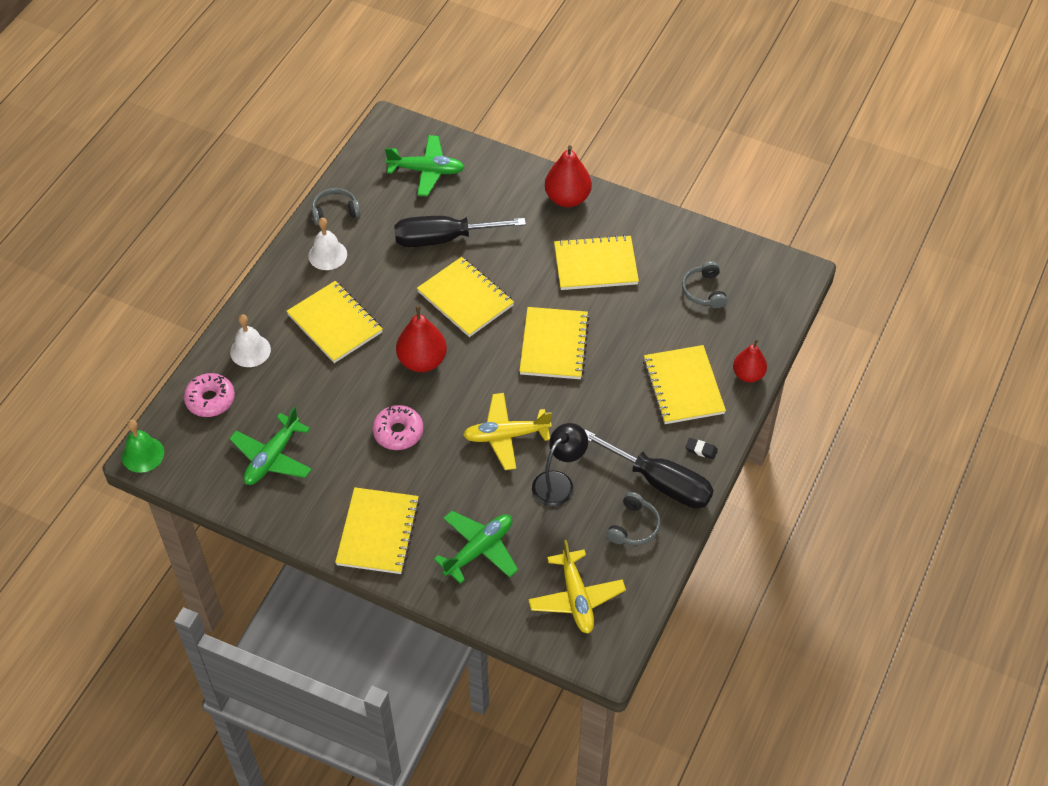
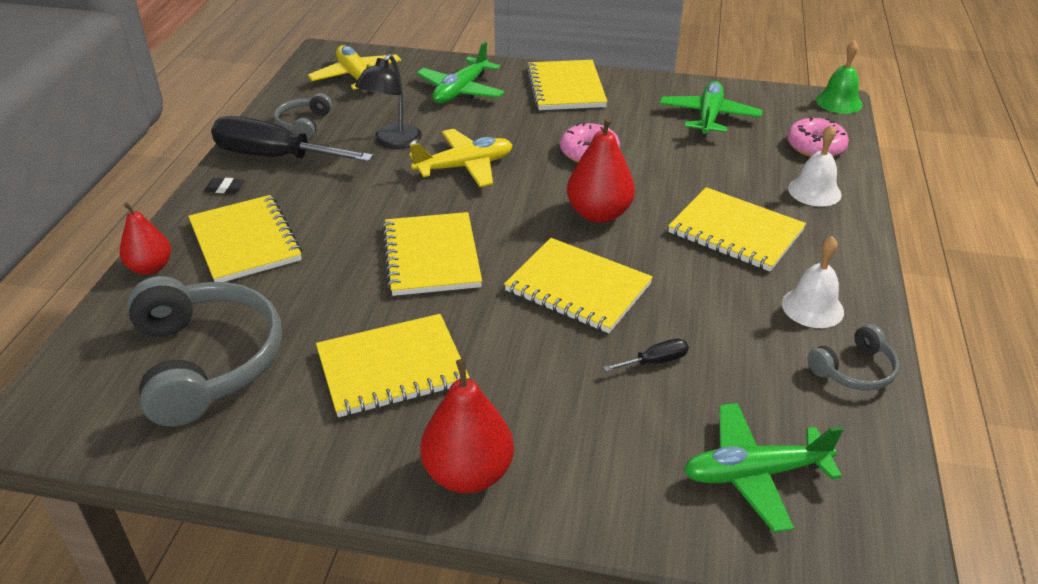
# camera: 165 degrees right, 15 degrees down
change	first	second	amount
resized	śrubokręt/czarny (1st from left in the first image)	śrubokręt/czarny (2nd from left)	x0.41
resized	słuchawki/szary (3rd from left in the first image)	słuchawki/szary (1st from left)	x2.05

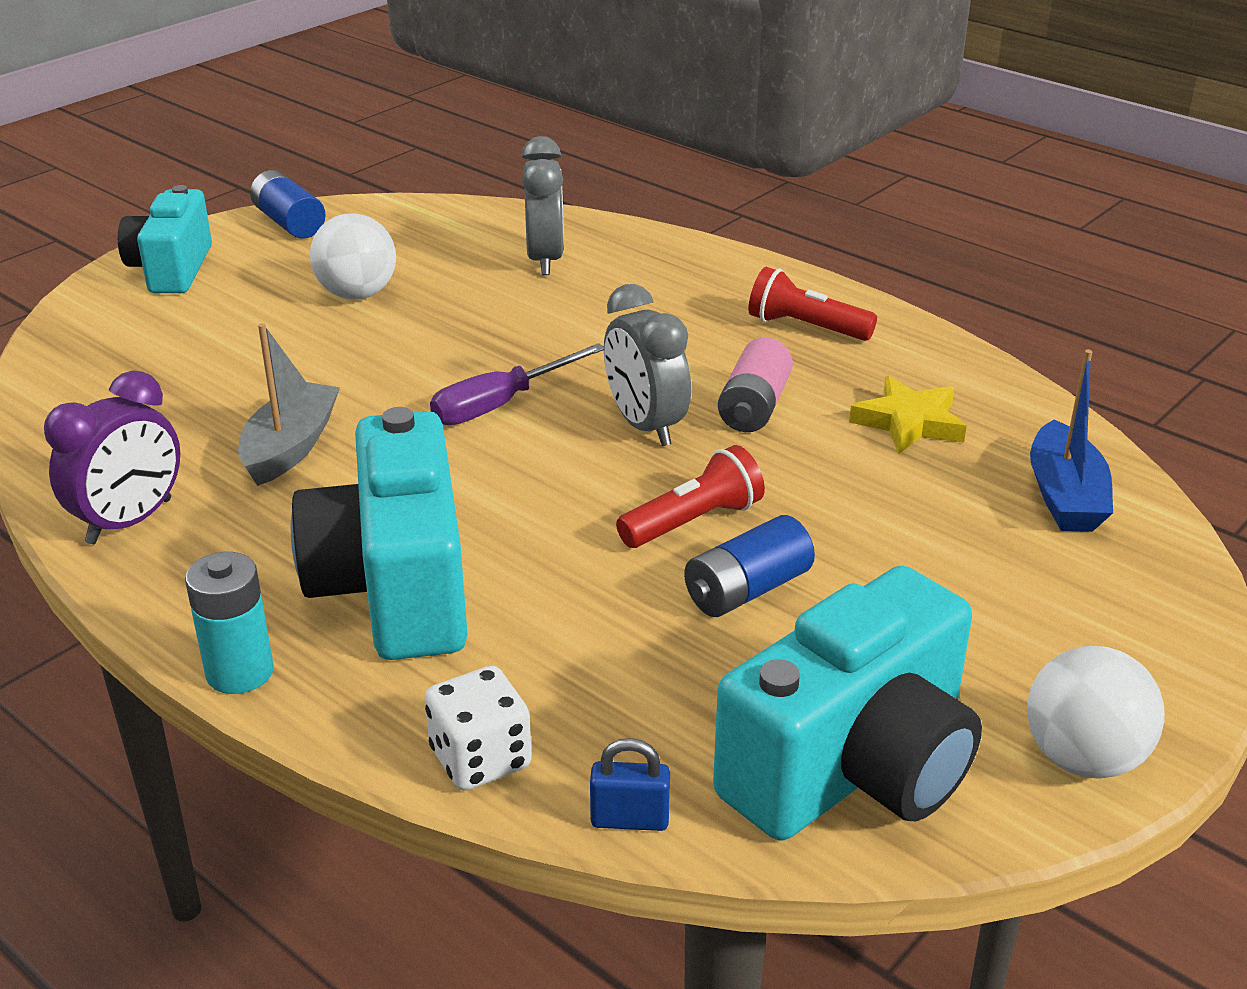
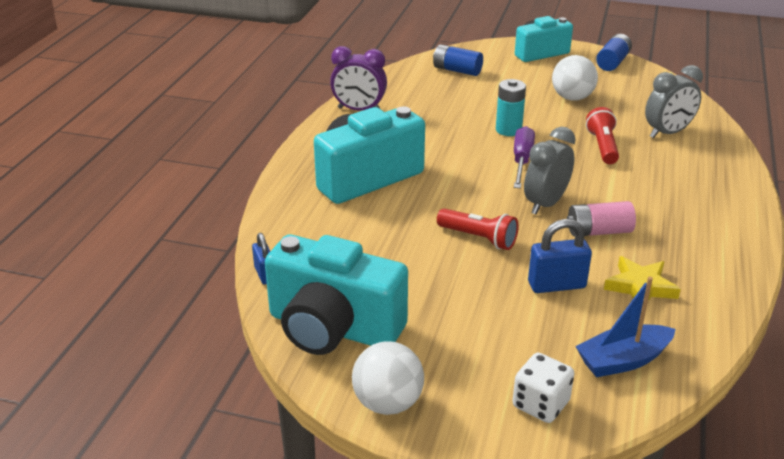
# camera: 65 degrees right, 0 degrees up
change	first	second	amount
moved	bateria/turkusowy		
removed	łódka/szary		
moved	kostka do gry/biały		
turned	śrubokręt/fioletowy		75 degrees clockwise
moved	bateria/niebieski (2nd from left in the first image)	bateria/niebieski (1st from left)	
moved	latarka/czerwony (2nd from left)		
added		kłódka/niebieski (2nd from left)	

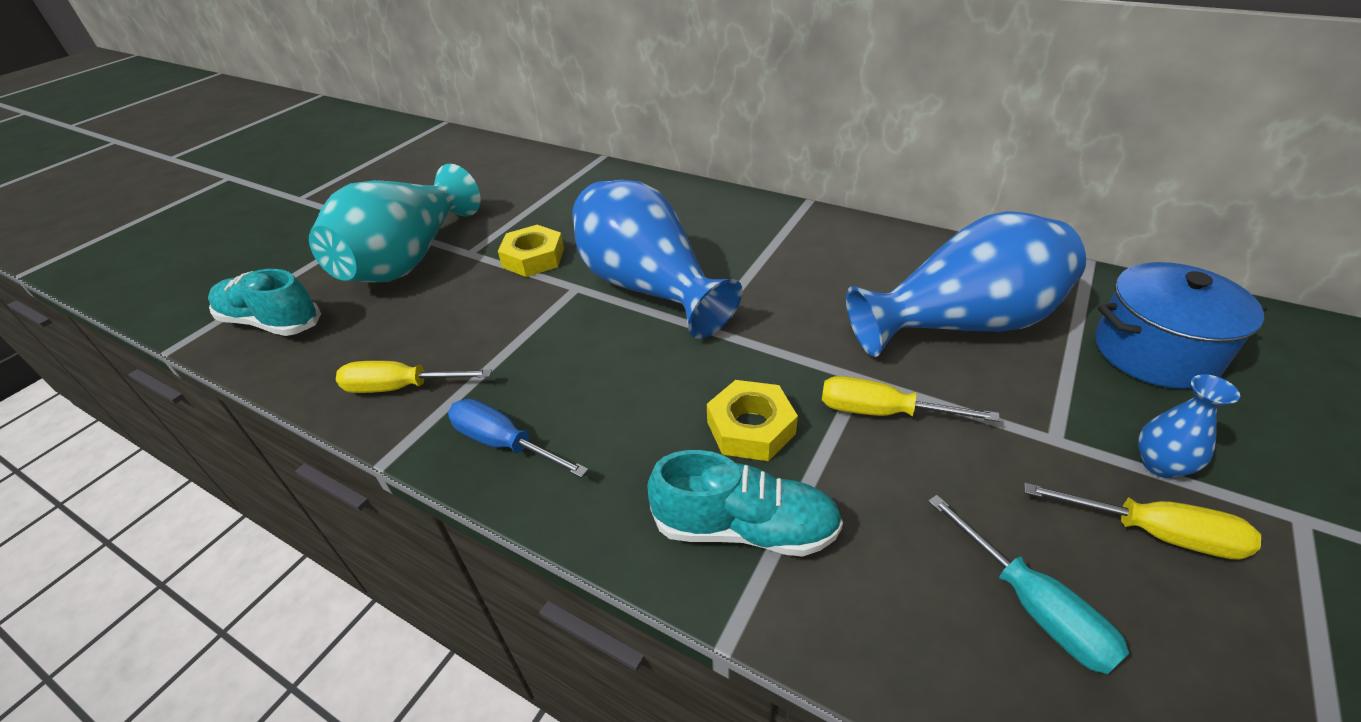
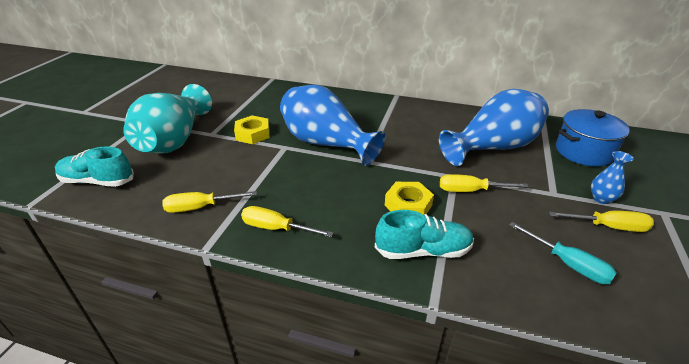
# camera: 15 degrees left, 5 degrees down
change	first	second	amount
recoloured	śrubokręt/niebieski	śrubokręt/żółty (2nd from left)	

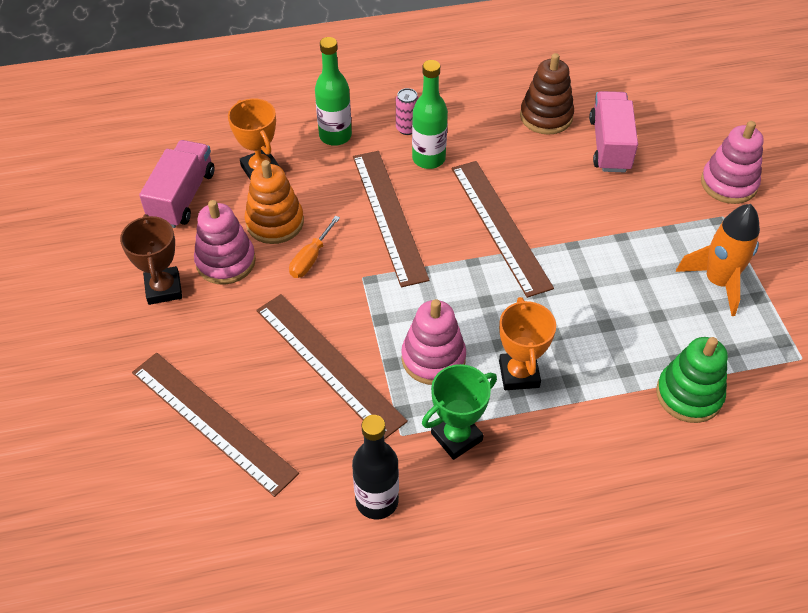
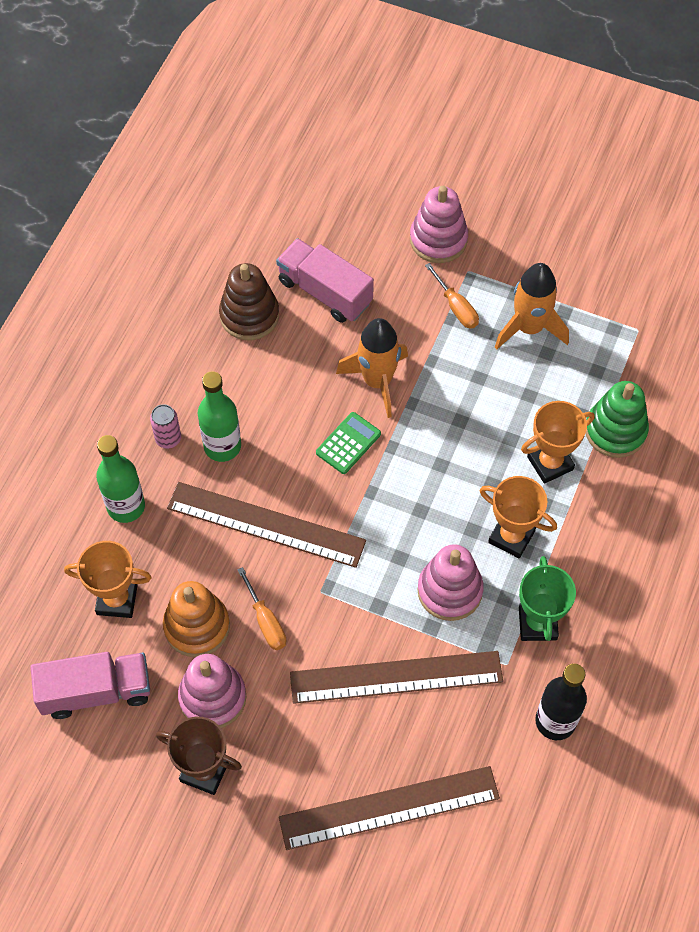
# camera: 55 degrees left, 10 degrees up
change	first	second	amount
turned	ciężarówka/różowy (1st from left)		120 degrees clockwise
replaced	linijka/brązowy (4th from left)	kalkulator/zielony	
added		rakieta/pomarańczowy (1st from left)	
added		śrubokręt/pomarańczowy (2nd from left)	
added		puchar/pomarańczowy (3rd from left)	

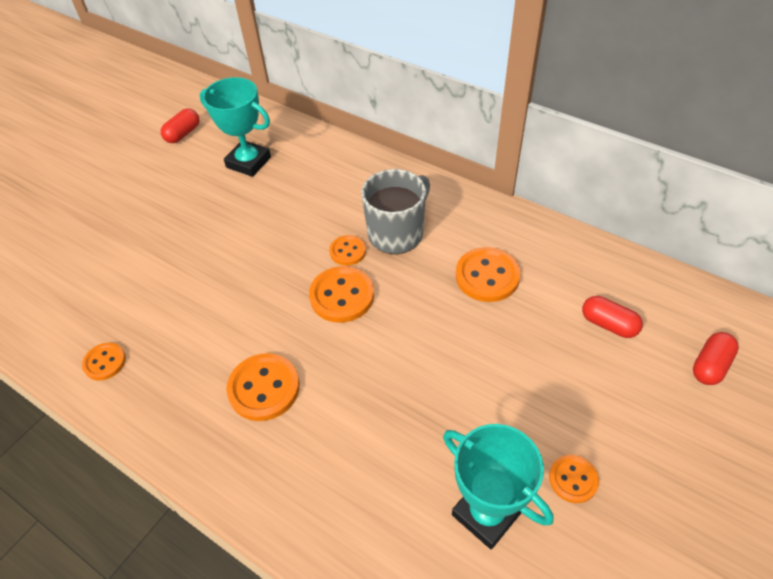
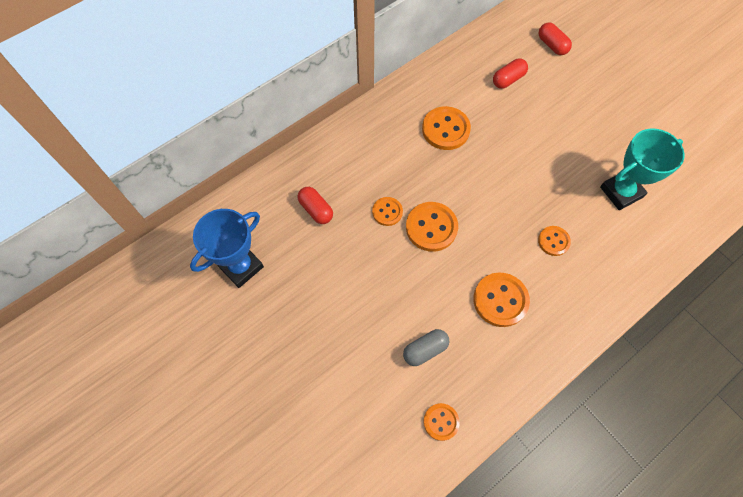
# camera: 75 degrees left, 15 degrees up
change	first	second	amount
moved	kapsułka/czerwony (1st from left)		
recoloured	puchar/turkusowy (1st from left)	puchar/niebieski	
removed	kubek/szary		
moved	guzik/pomarańczowy (6th from left)		
added		kapsułka/szary	

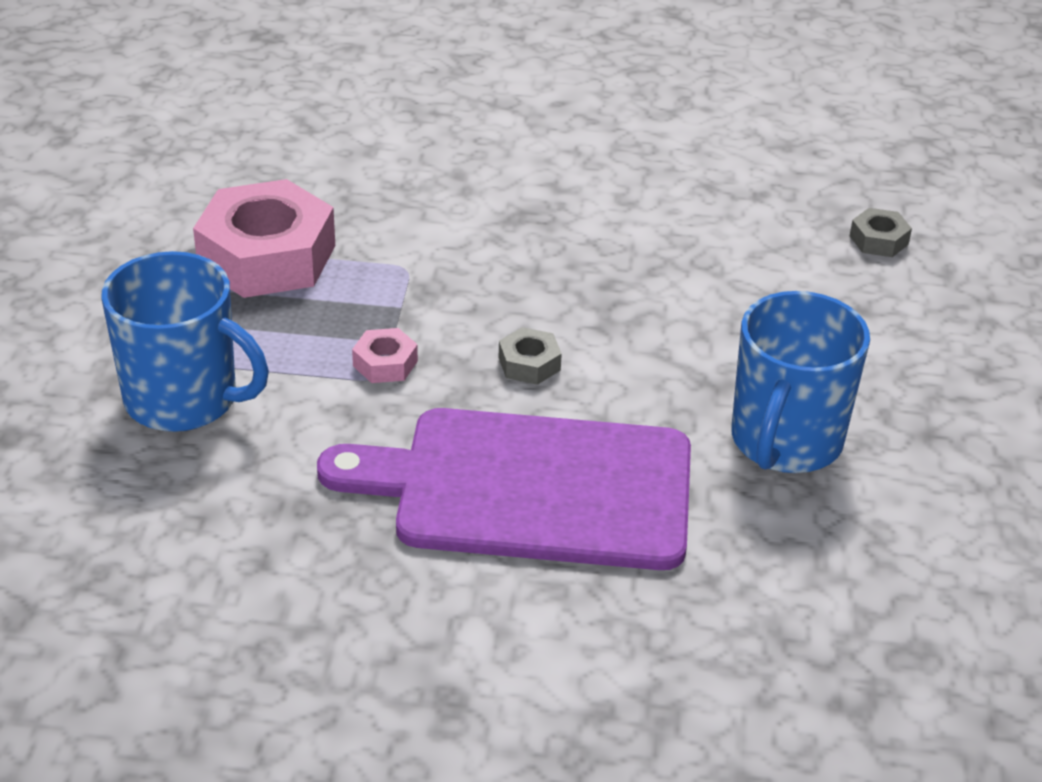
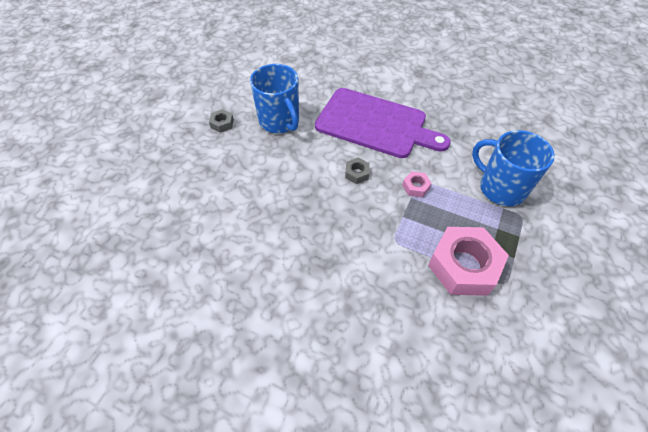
# camera: 160 degrees left, 15 degrees up
change	first	second	amount
turned	kubek/niebieski (2nd from left in the first image)	kubek/niebieski (1st from left)	105 degrees clockwise
moved	nakrętka/szary (2nd from left in the first image)	nakrętka/szary (1st from left)	

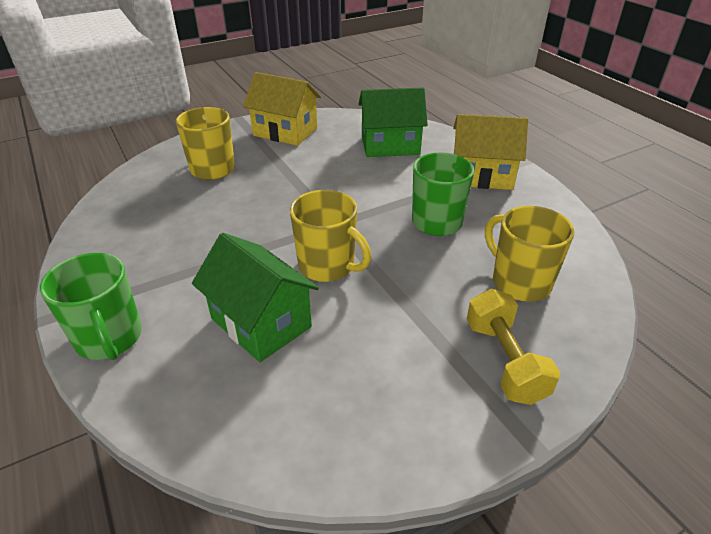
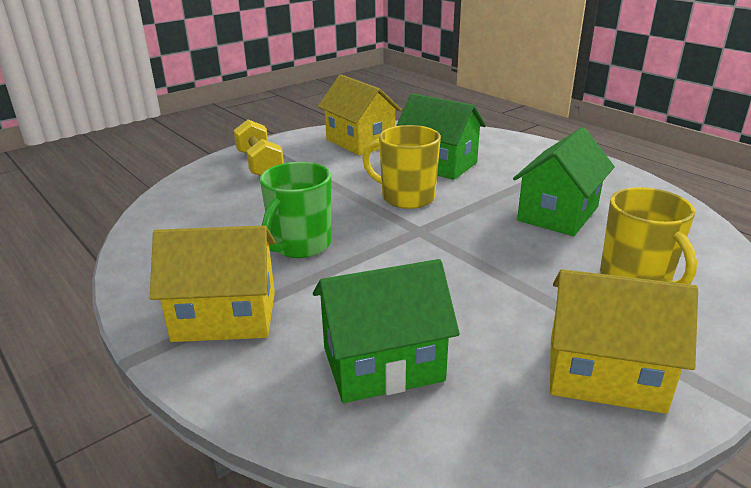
# camera: 170 degrees right, 10 degrees down
change	first	second	amount
removed	kubek/zielony (1st from left)		
removed	kubek/żółty (3rd from left)		
added		domek/żółty (2nd from left)	
added		domek/zielony (3rd from left)	

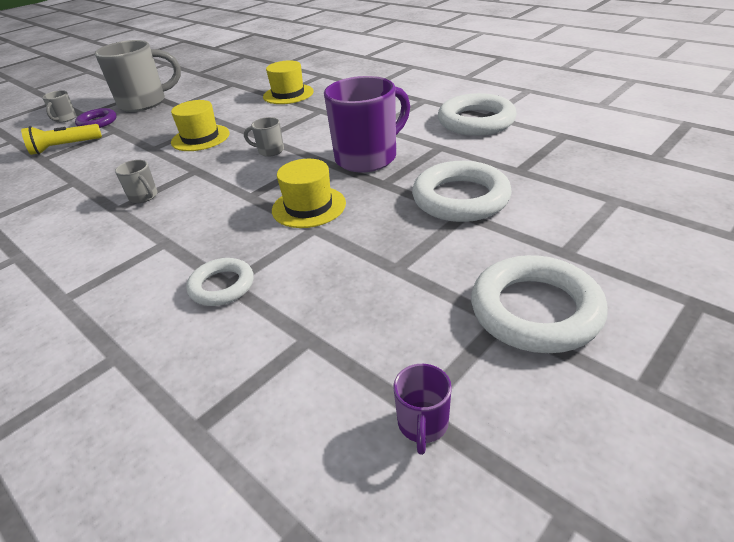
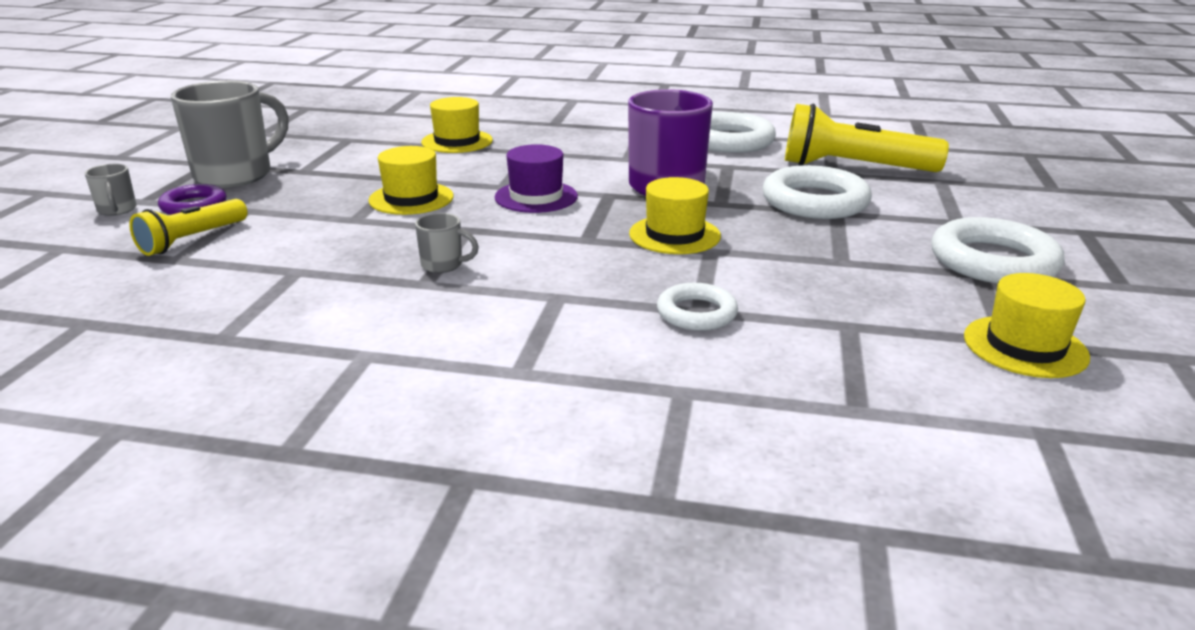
# camera: 35 degrees left, 10 degrees down
change	first	second	amount
replaced	kubek/szary (4th from left)	kapelusz/fioletowy	
replaced	kubek/fioletowy (2nd from left)	kapelusz/żółty (4th from left)	
added		latarka/żółty (2nd from left)	

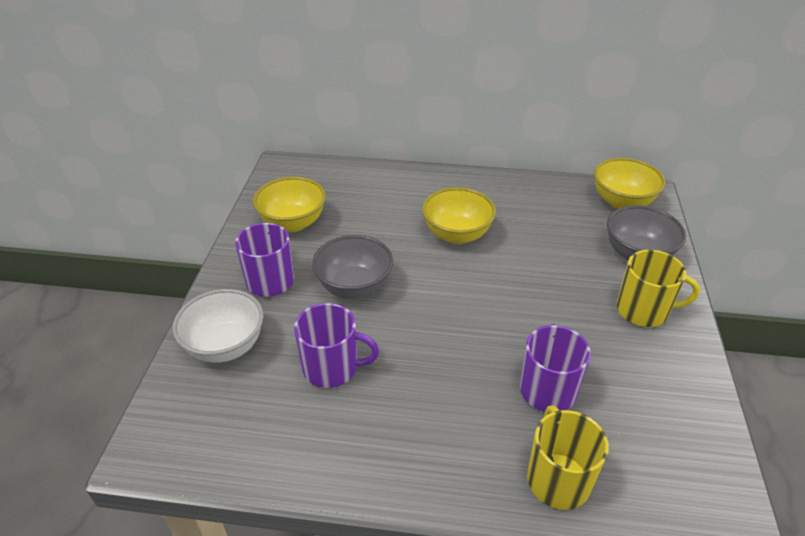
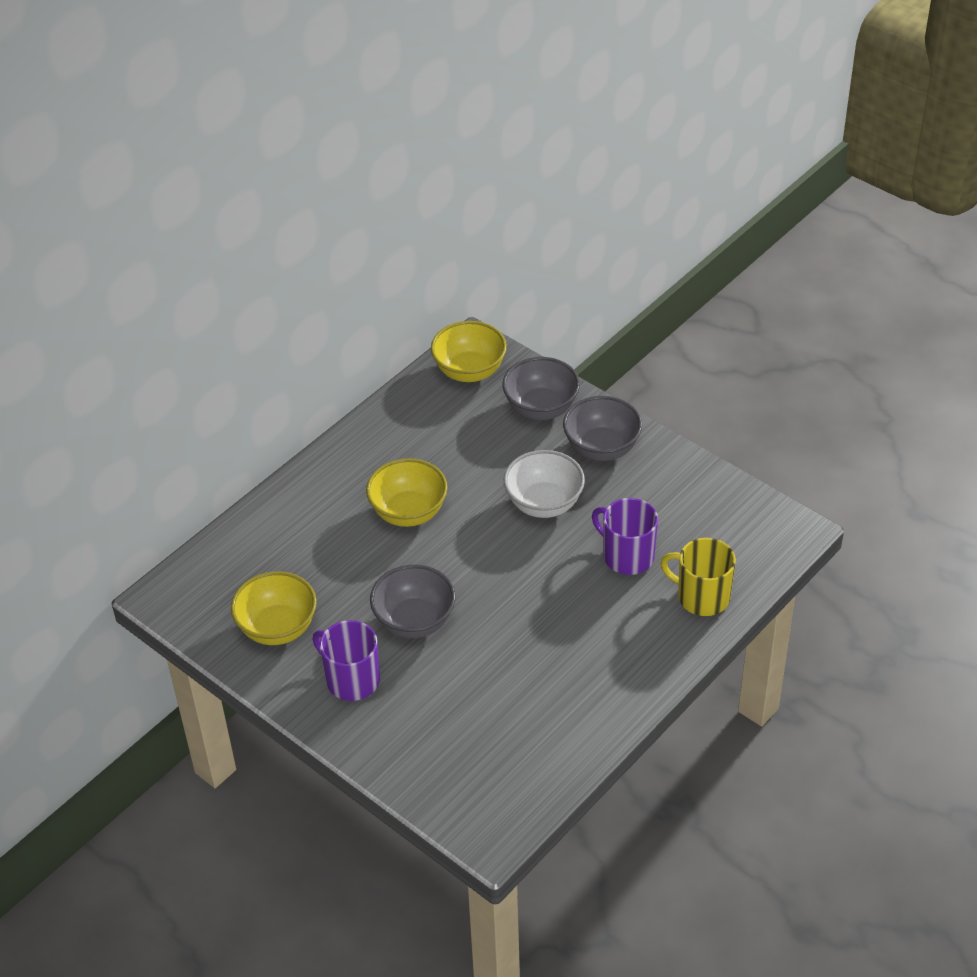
# camera: 55 degrees left, 5 degrees up
change	first	second	amount
moved	miska/biały		
removed	kubek/fioletowy (2nd from left)		
replaced	kubek/żółty (2nd from left)	miska/szary (3rd from left)	

